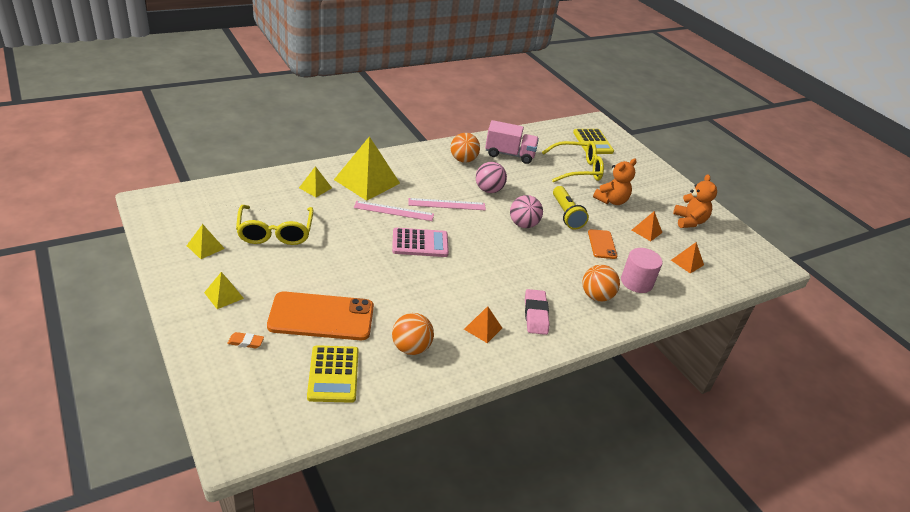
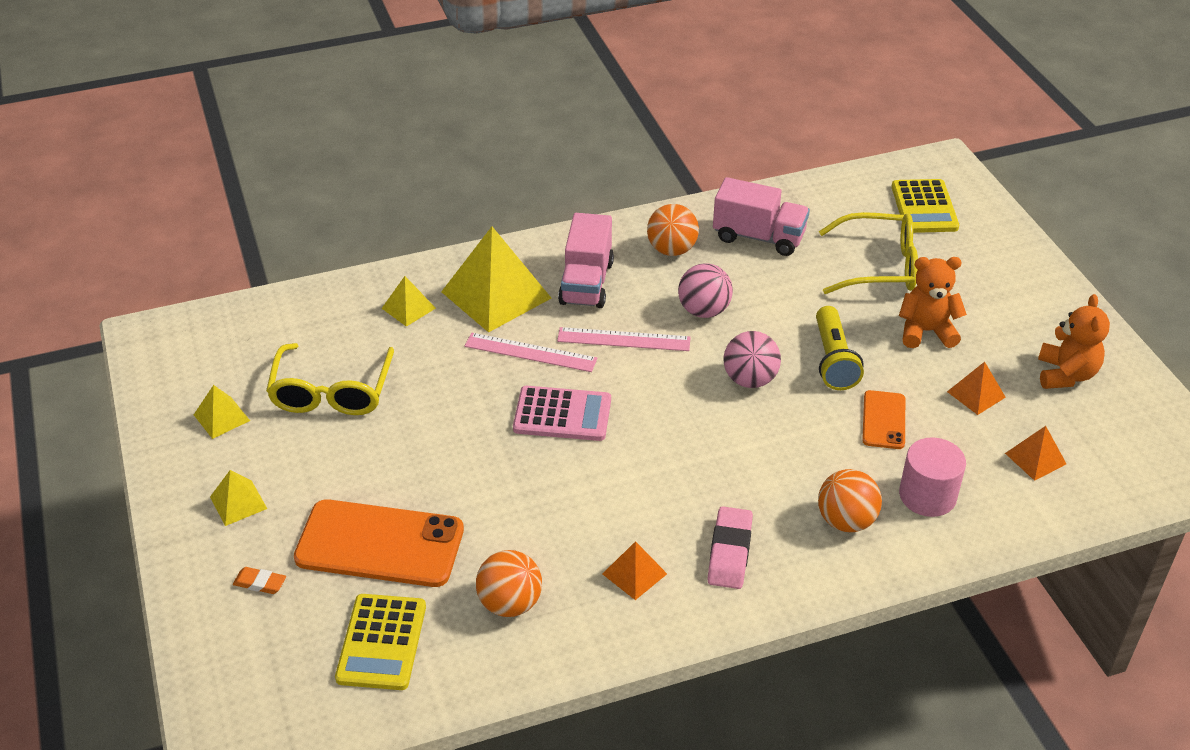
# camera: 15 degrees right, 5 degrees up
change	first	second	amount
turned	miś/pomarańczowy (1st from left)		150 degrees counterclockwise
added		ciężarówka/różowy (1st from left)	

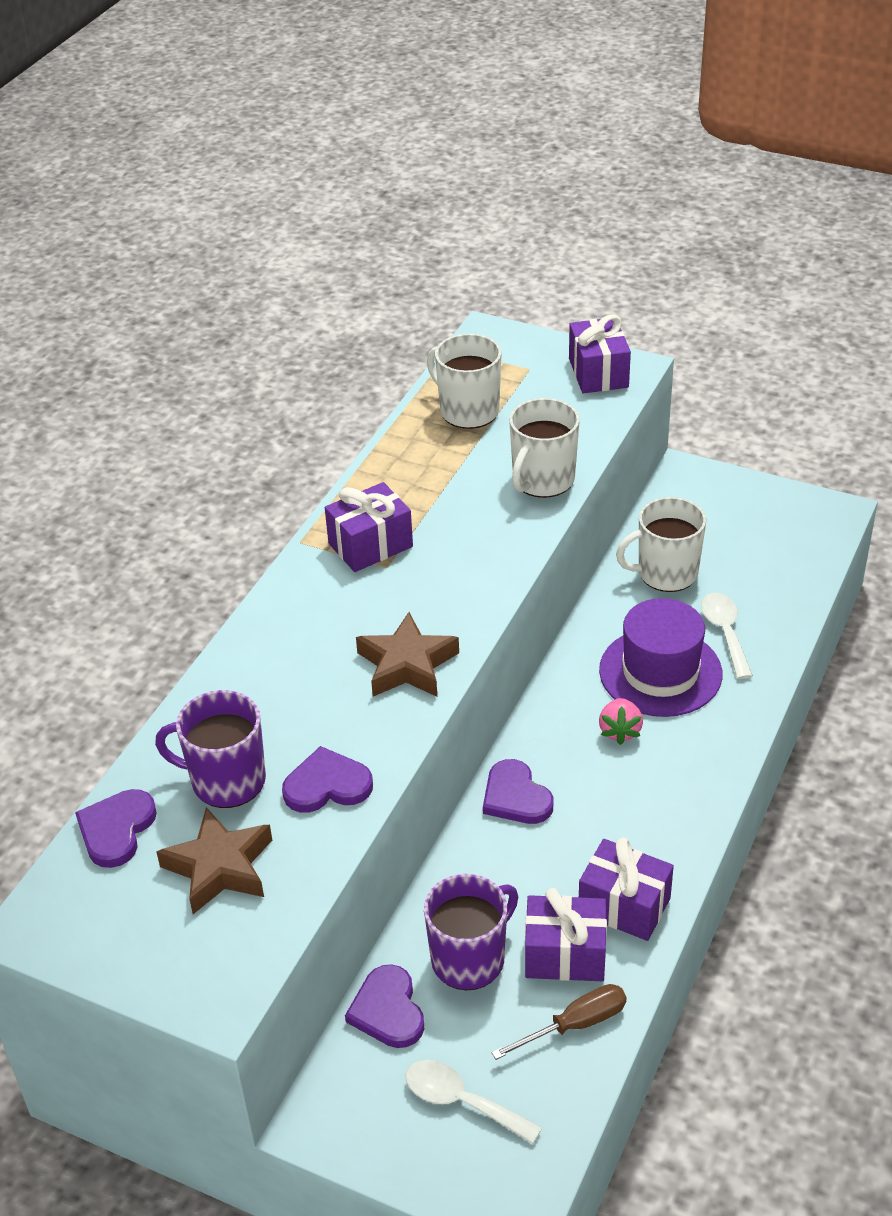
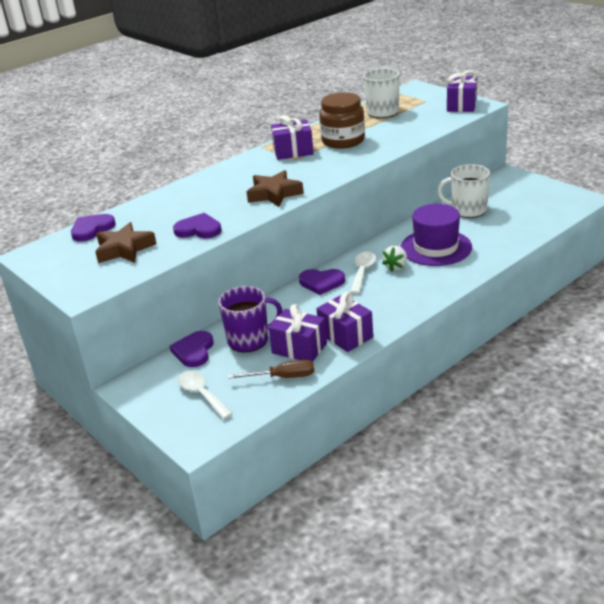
# camera: 25 degrees right, 10 degrees down
change	first	second	amount
removed	kubek/fioletowy (1st from left)		
turned	serce/fioletowy (4th from left)		75 degrees counterclockwise
removed	kubek/biały (2nd from left)		
recoloured	truskawka/różowy	truskawka/biały	
moved	łyżka/biały (2nd from left)		
added		słoik/brązowy	

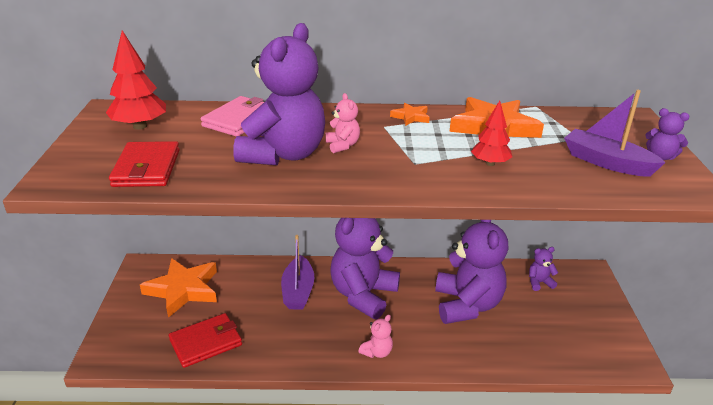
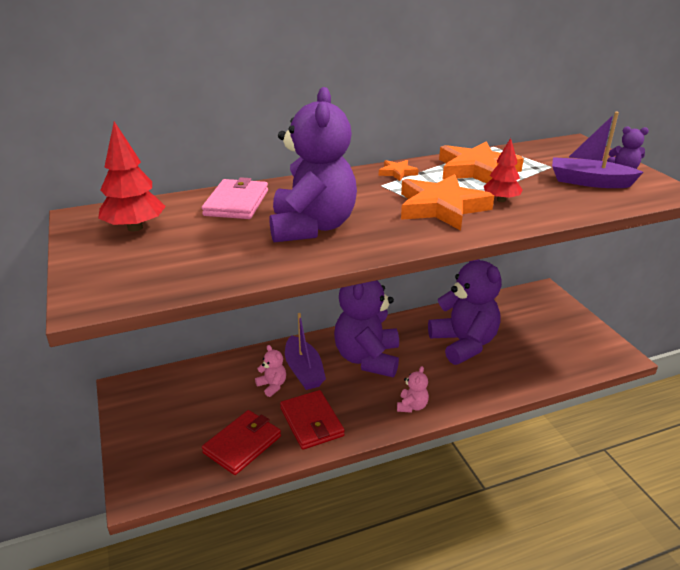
# camera: 20 degrees left, 0 degrees up
change	first	second	amount
moved	portfel/czerwony (1st from left in the first image)	portfel/czerwony (2nd from left)	
moved	gwiazda/pomarańczowy (1st from left in the first image)	gwiazda/pomarańczowy (2nd from left)	
moved	miś/różowy (1st from left)		
removed	miś/fioletowy (4th from left)		

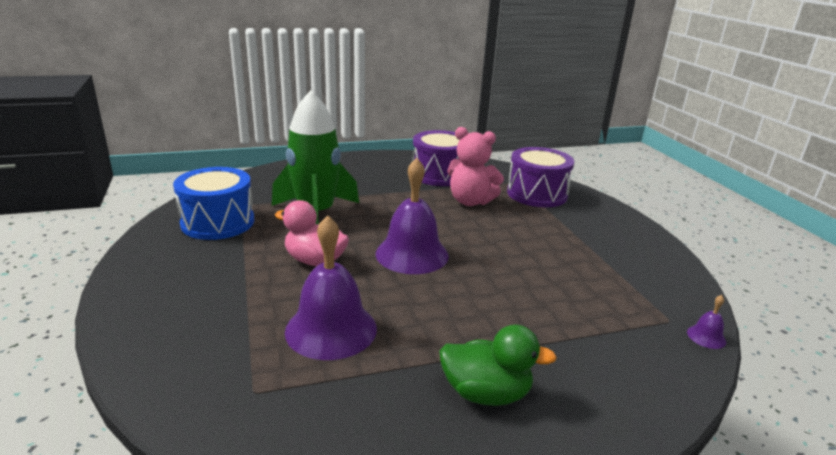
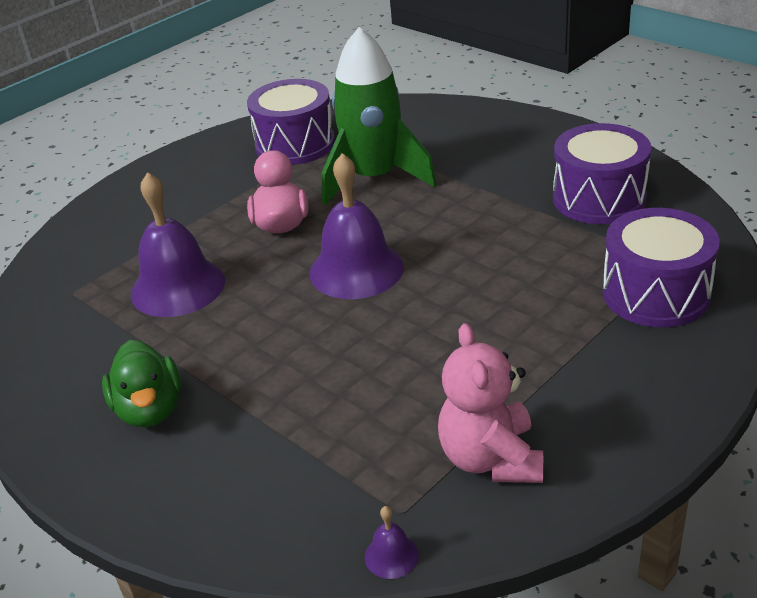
# camera: 65 degrees right, 10 degrees up
change	first	second	amount
recoloured	bęben/niebieski	bęben/fioletowy (1st from left)	
moved	miś/różowy		

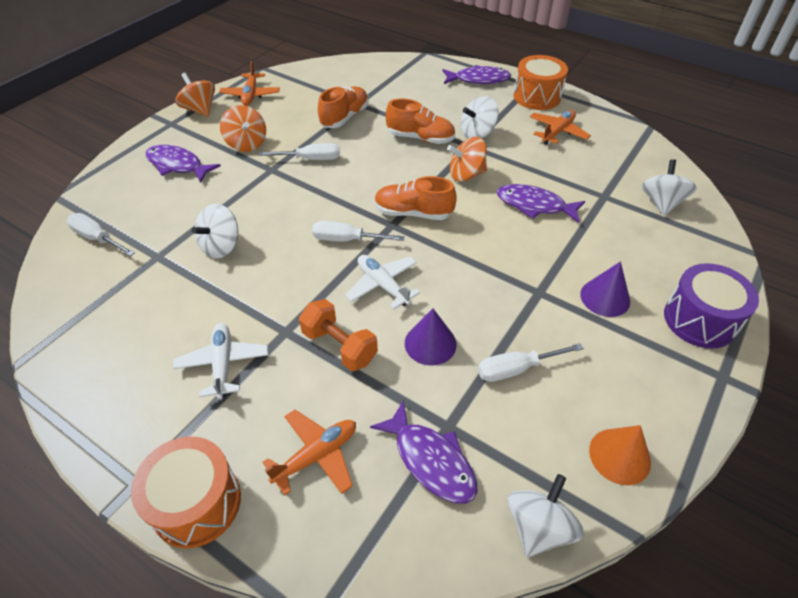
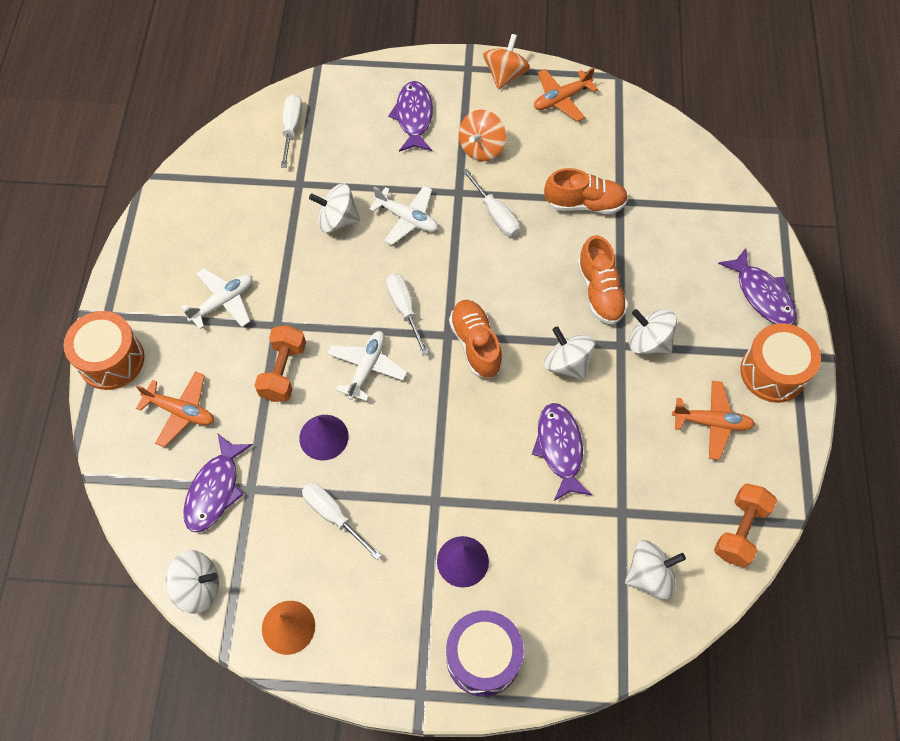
# camera: 60 degrees right, 15 degrees up
change	first	second	amount
recoloured	bączek/pomarańczowy (3rd from left)	bączek/biały (3rd from left)	
added		samolot/biały (3rd from left)	
added		hantel/pomarańczowy (2nd from left)	

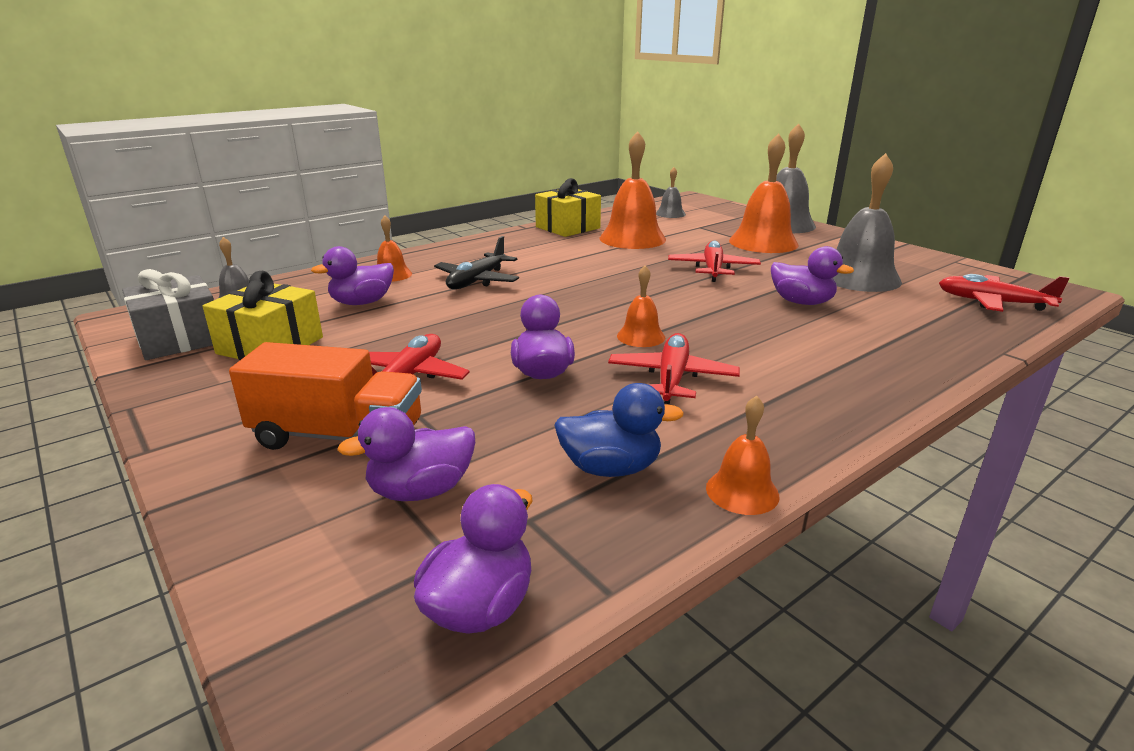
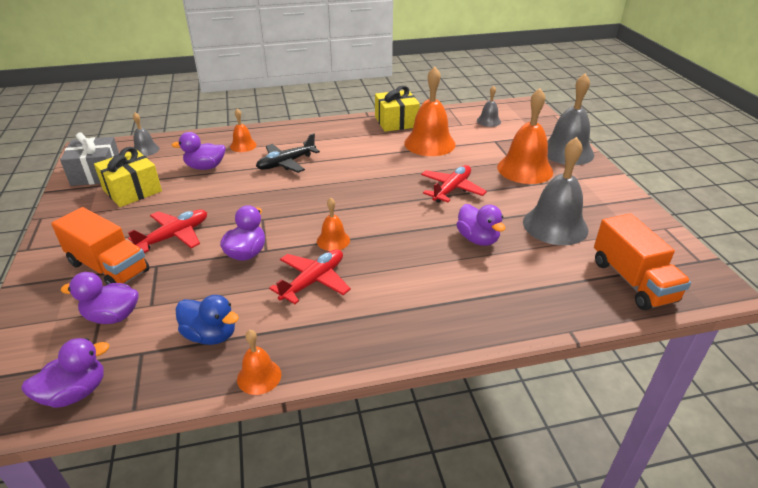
# camera: 25 degrees right, 10 degrees up
change	first	second	amount
replaced	samolot/czerwony (4th from left)	ciężarówka/pomarańczowy (2nd from left)	

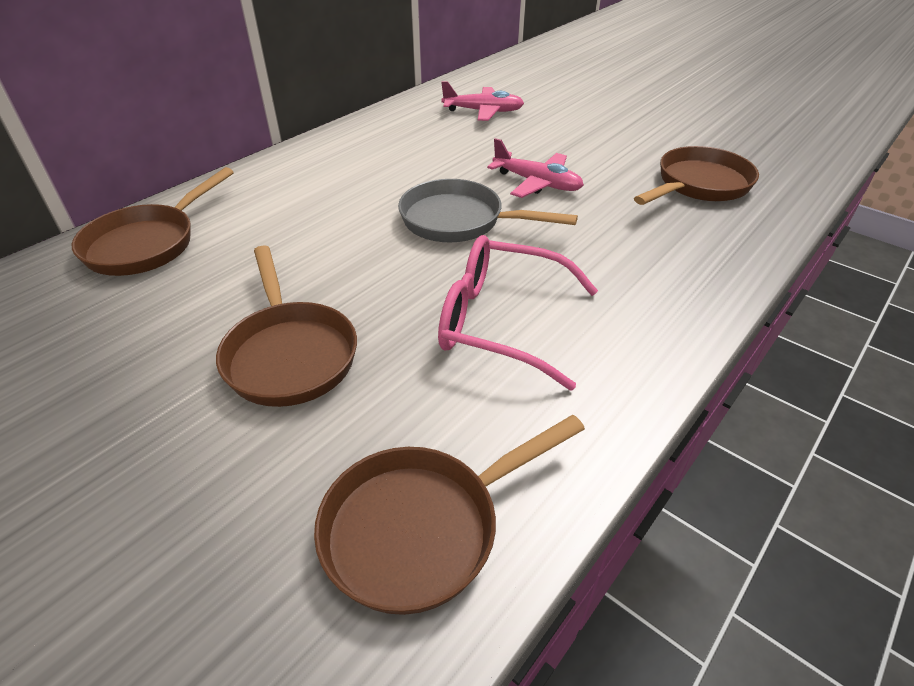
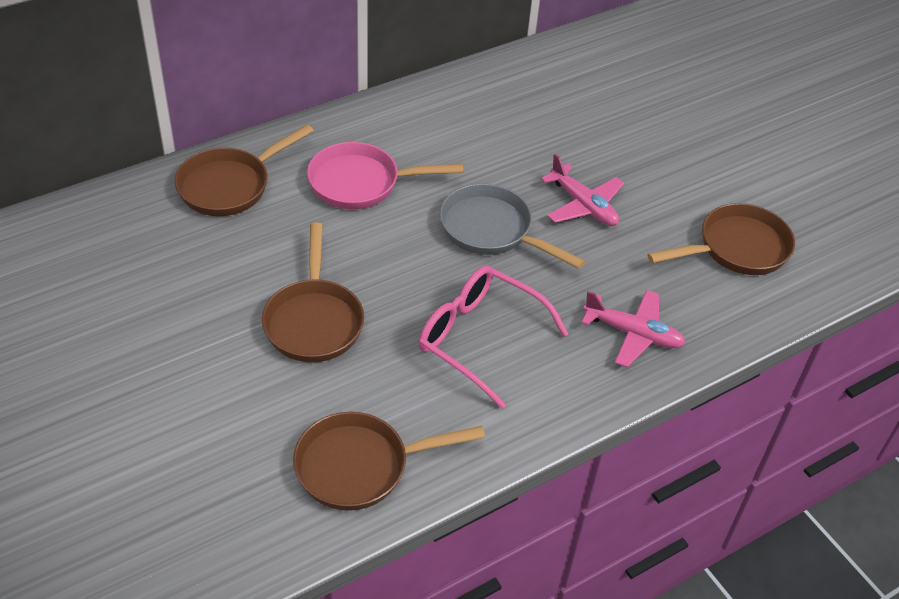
# camera: 15 degrees right, 5 degrees up
change	first	second	amount
moved	samolot/różowy (1st from left in the first image)	samolot/różowy (2nd from left)	
added		patelnia/różowy	

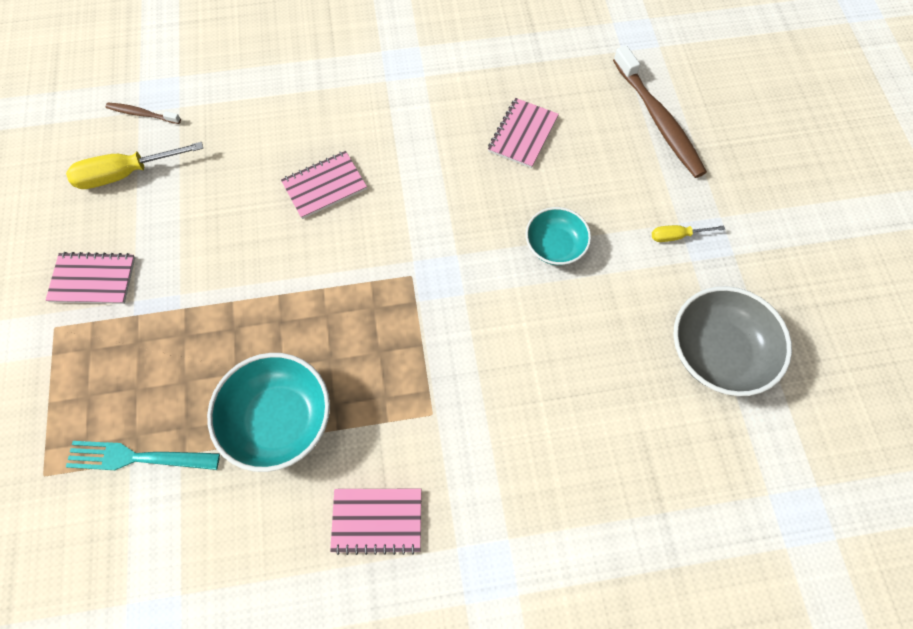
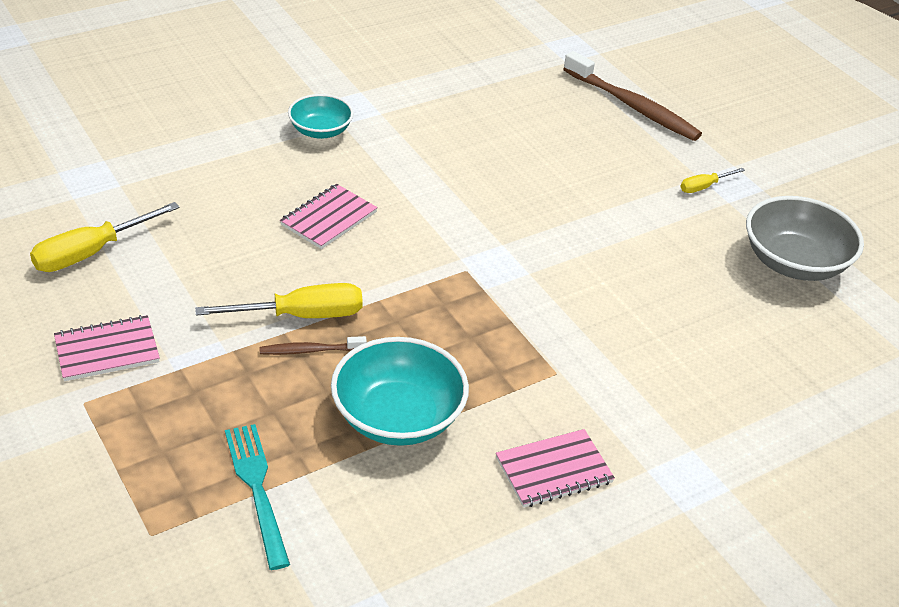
# camera: 25 degrees left, 25 degrees down
change	first	second	amount
turned	widelec/turkusowy		90 degrees clockwise
moved	szczoteczka do zębów/brązowy (1st from left)		
removed	zeszyt/różowy (4th from left)		
moved	miska/turkusowy (2nd from left in the first image)	miska/turkusowy (1st from left)	
added		śrubokręt/żółty (2nd from left)	

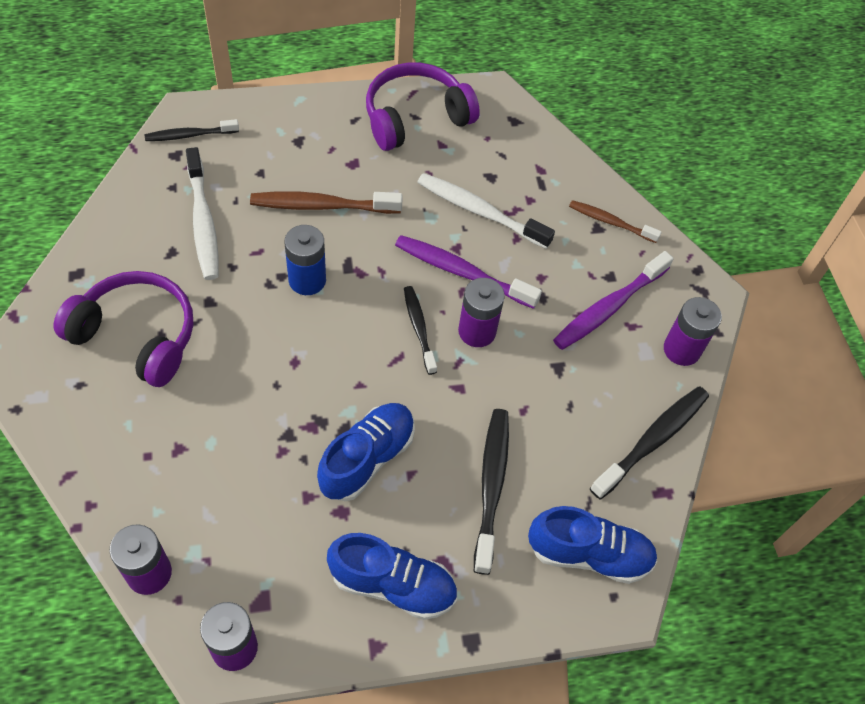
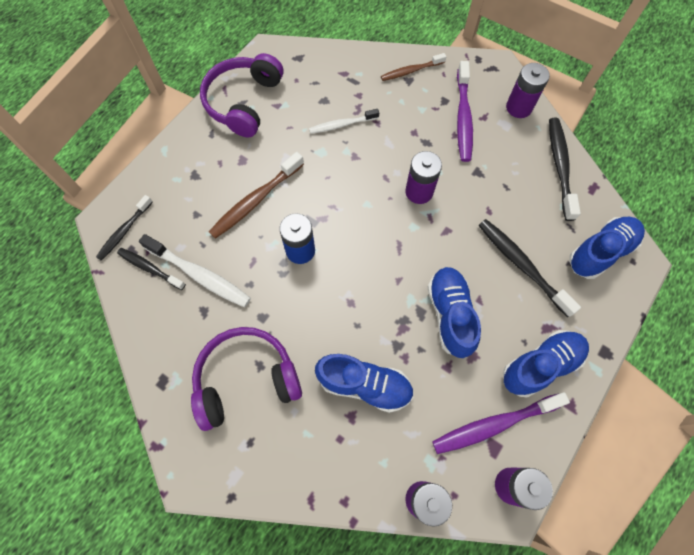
# camera: 40 degrees left, 10 degrees up
change	first	second	amount
moved	szczoteczka do zębów/fioletowy (1st from left in the first image)	szczoteczka do zębów/fioletowy (2nd from left)	
moved	szczoteczka do zębów/czarny (2nd from left)		
resized	szczoteczka do zębów/biały (2nd from left)		x0.64
added		but/niebieski (1st from left)	

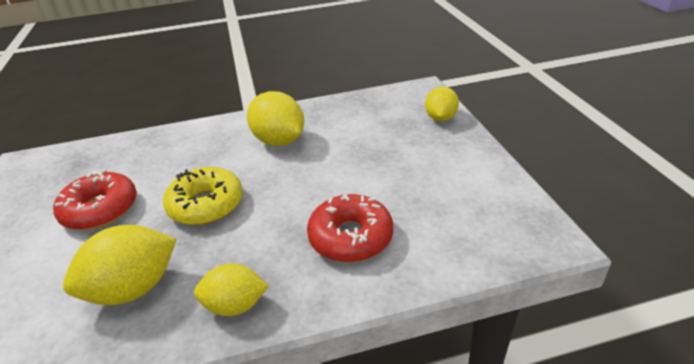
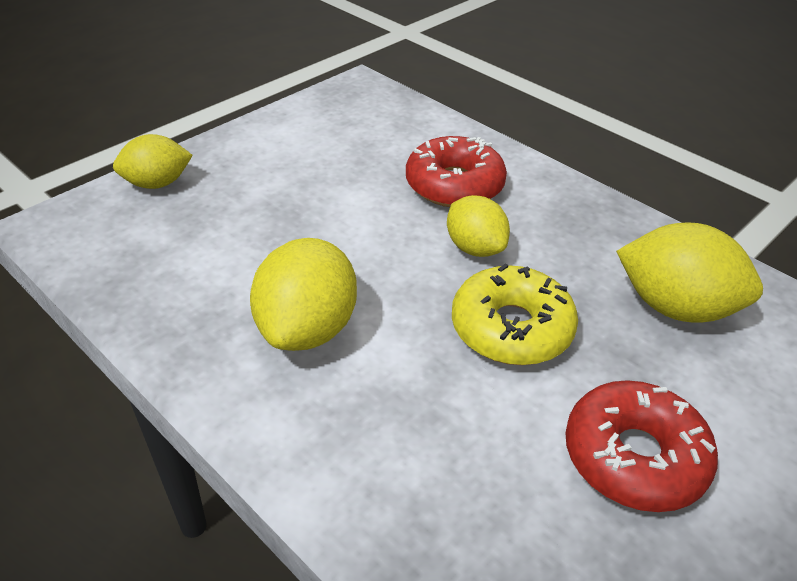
# camera: 125 degrees left, 5 degrees up
change	first	second	amount
moved	cytryna/żółty (2nd from left in the first image)	cytryna/żółty (3rd from left)	

